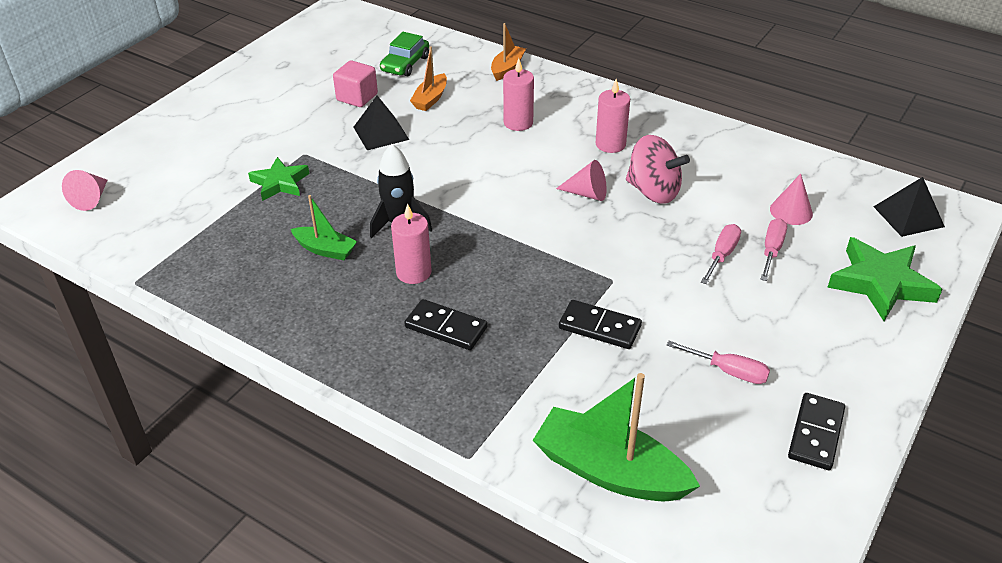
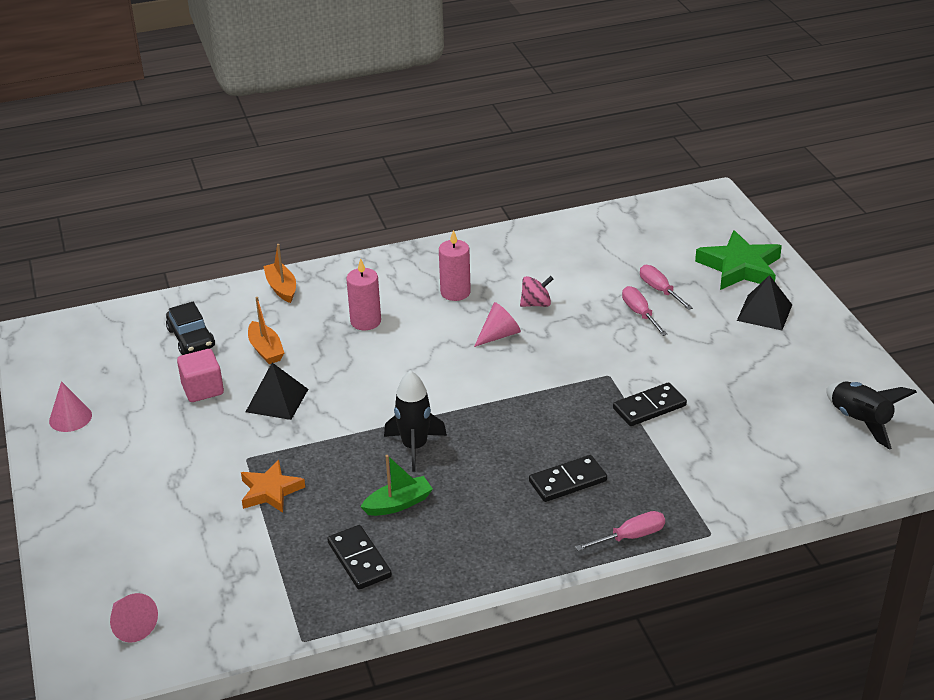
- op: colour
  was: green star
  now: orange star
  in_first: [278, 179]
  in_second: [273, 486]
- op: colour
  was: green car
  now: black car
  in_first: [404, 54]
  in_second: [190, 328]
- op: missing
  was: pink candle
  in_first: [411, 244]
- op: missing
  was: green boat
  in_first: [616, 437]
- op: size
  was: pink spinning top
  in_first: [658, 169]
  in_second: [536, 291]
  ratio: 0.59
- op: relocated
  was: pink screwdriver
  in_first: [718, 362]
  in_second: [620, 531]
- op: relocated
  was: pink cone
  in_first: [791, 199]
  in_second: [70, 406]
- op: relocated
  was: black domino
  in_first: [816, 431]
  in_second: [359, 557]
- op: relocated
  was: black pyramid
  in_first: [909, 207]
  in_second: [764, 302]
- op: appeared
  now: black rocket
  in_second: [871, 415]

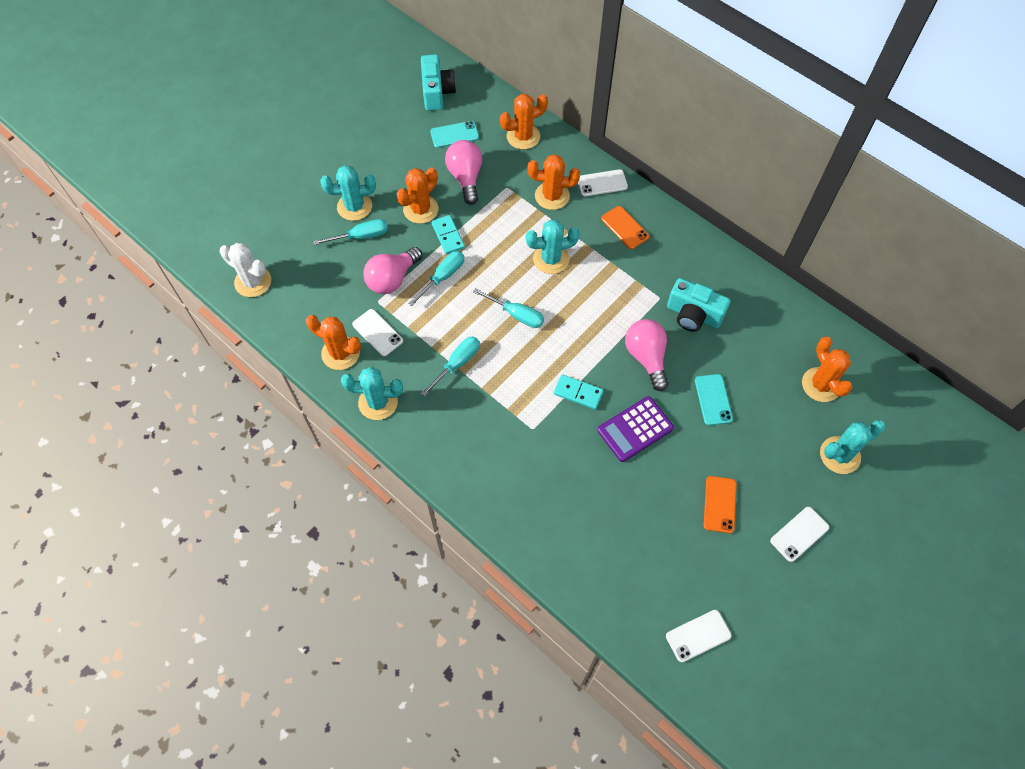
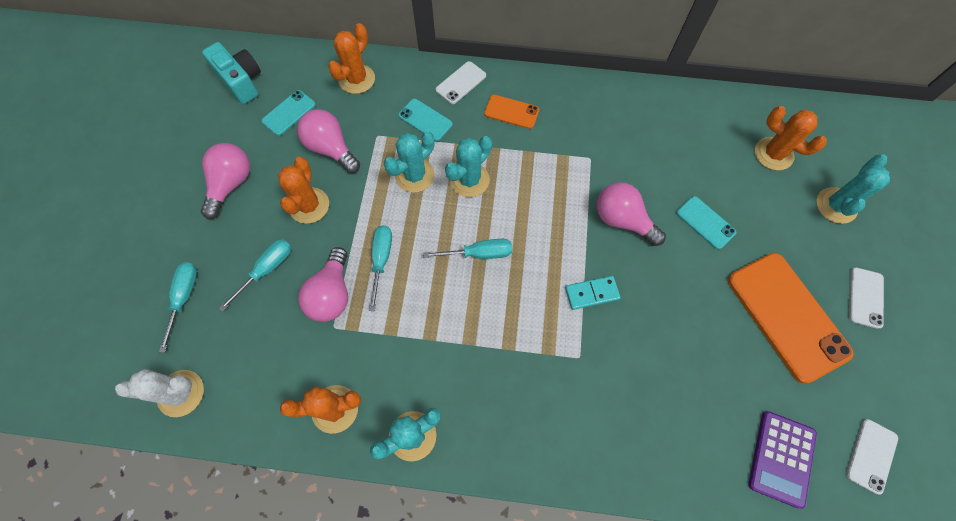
- op: relocated
  was: turquoise cactus
  in_first: [348, 193]
  in_second: [409, 162]
- op: missing
  was: white phone
  in_first: [377, 332]
- op: relocated
  was: turquoise screwdriver
  in_first: [450, 366]
  in_second: [178, 307]
- op: missing
  was: turquoise domino
  in_first: [448, 234]
- op: exchanged
  was: orange cactus
  now: turquoise phone
  in_first: [553, 182]
  in_second: [425, 120]
- op: relocated
  was: purple calculator
  in_first: [636, 429]
  in_second: [782, 460]
- op: missing
  was: turquoise camera
  in_first: [698, 305]
- op: size
  was: orange phone
  in_first: [720, 504]
  in_second: [791, 318]
  ratio: 2.06
- op: appeared
  now: pink light bulb
  in_second: [225, 181]

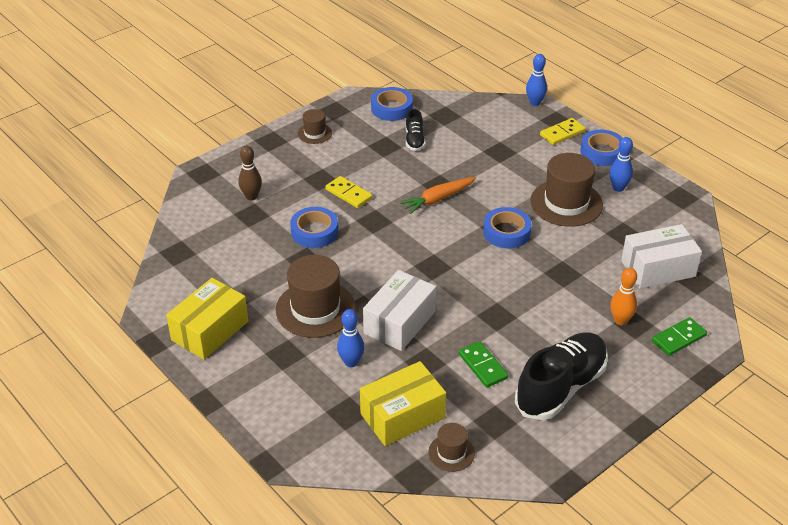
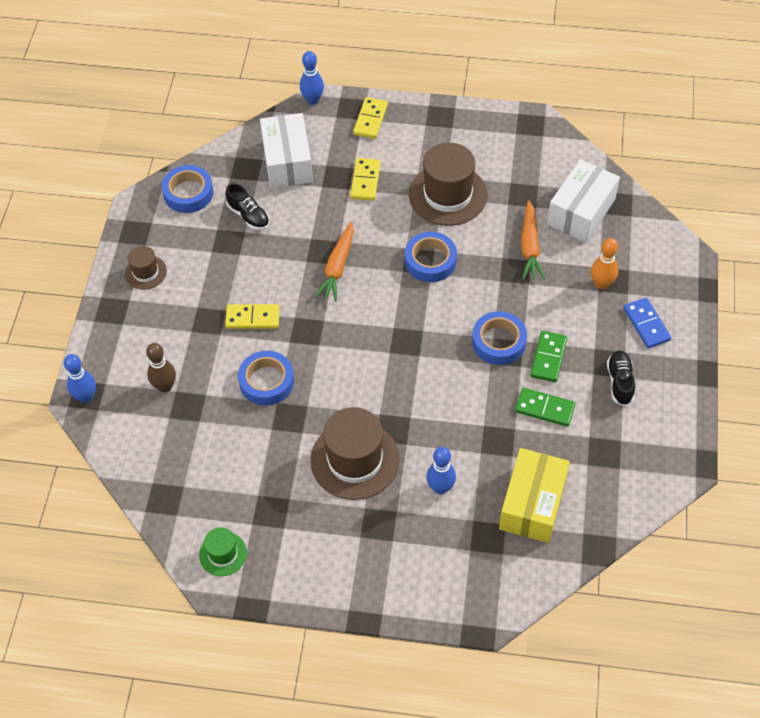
- op: missing
  was: yellow box
  in_first: [207, 319]
- op: relocated
  was: white box
  in_first: [399, 310]
  in_second: [286, 150]
- op: missing
  was: brown hat
  in_first: [451, 447]
- op: size
  was: black shoe
  in_first: [561, 376]
  in_second: [621, 378]
  ratio: 0.48
- op: relocated
  was: blue tape
  in_first: [601, 148]
  in_second: [499, 338]
- op: relocated
  was: blue bowling pin
  in_first: [621, 164]
  in_second: [80, 378]
- op: relocated
  was: green domino
  in_first: [679, 336]
  in_second: [548, 356]
- op: appeared
  now: green hat
  in_second: [223, 551]
- op: appeared
  now: yellow domino
  in_second: [365, 179]
- op: appeared
  now: orange carrot
  in_second: [533, 240]
- op: appeared
  now: blue domino
  in_second: [647, 323]

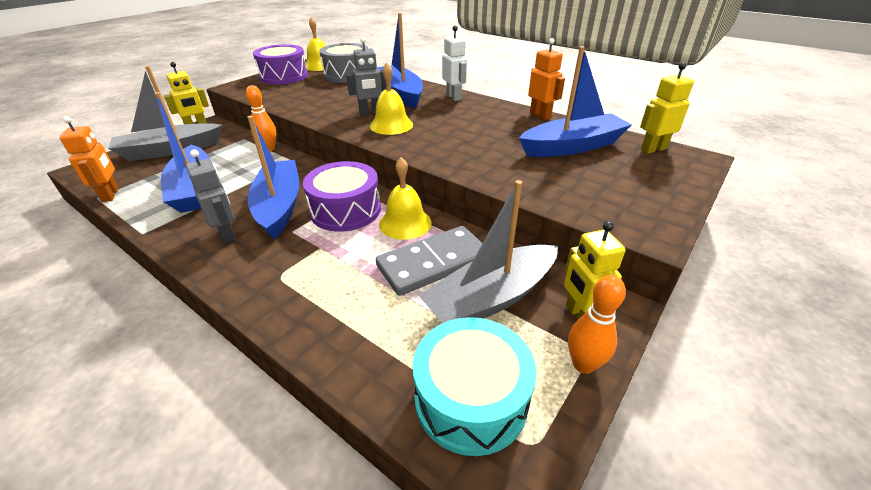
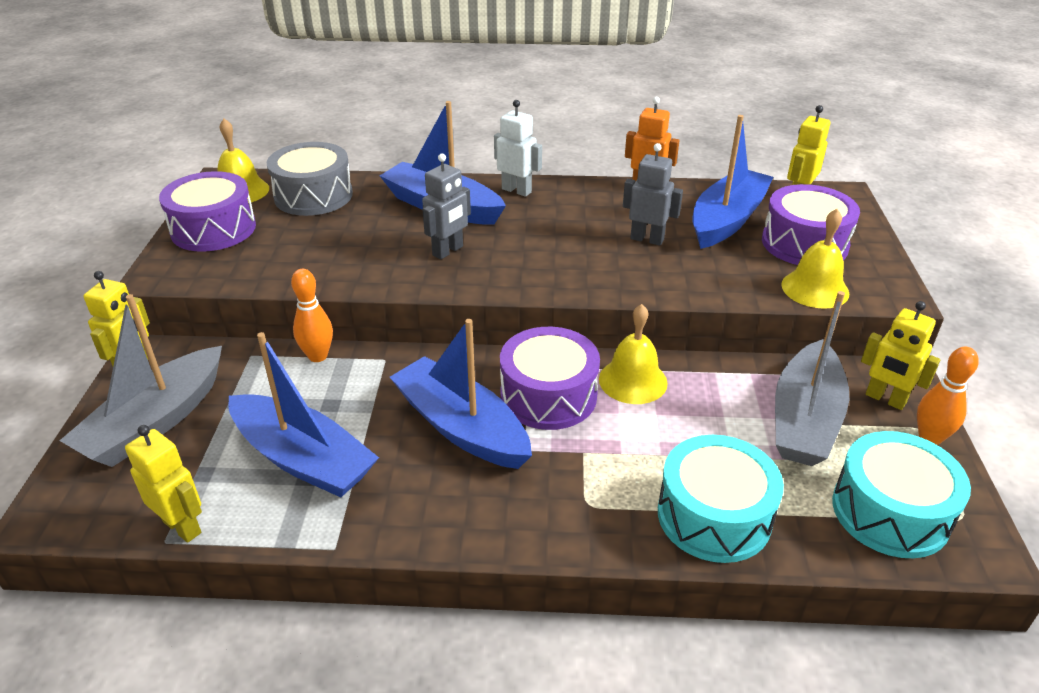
- op: colour
  was: orange robot
  now: yellow robot
  in_first: [89, 159]
  in_second: [163, 484]
- op: relocated
  was: grey robot
  in_first: [211, 197]
  in_second: [653, 194]
- op: relocated
  was: yellow bell
  in_first: [391, 98]
  in_second: [815, 259]
- op: missing
  was: grey domino
  in_first: [429, 261]
- op: appeared
  now: turquoise drum
  in_second: [721, 499]
- op: appeared
  now: purple drum
  in_second: [811, 224]

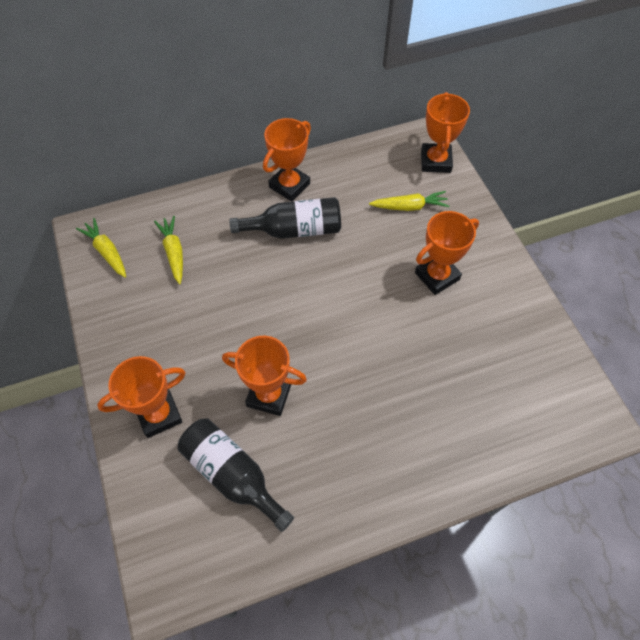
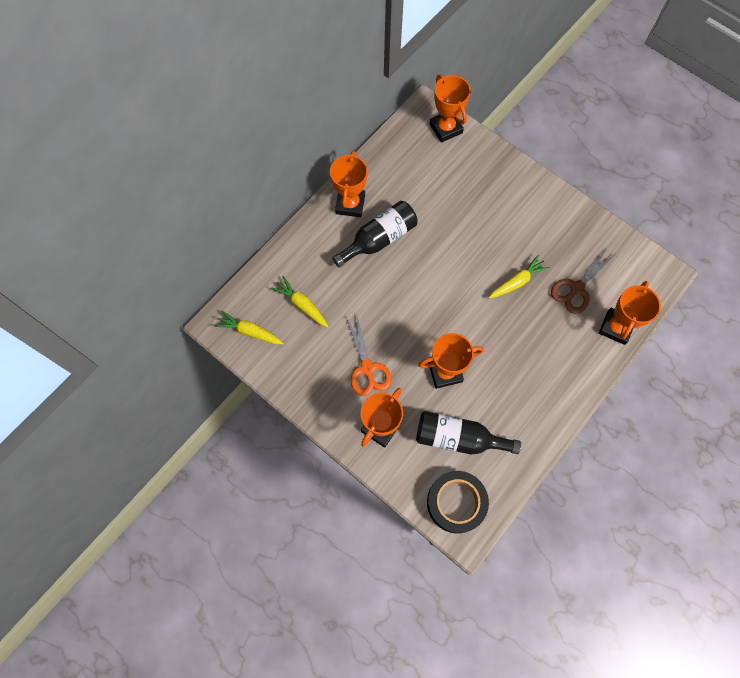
- op: relocated
  was: yellow carrot
  in_first: [409, 201]
  in_second: [519, 277]
- op: relocated
  was: orange trophy
  in_first: [447, 253]
  in_second: [630, 313]
- op: appeared
  now: orange scissors
  in_second: [369, 354]
- op: appeared
  now: black tape
  in_second: [458, 502]
- op: appeared
  now: brown scissors
  in_second: [582, 280]

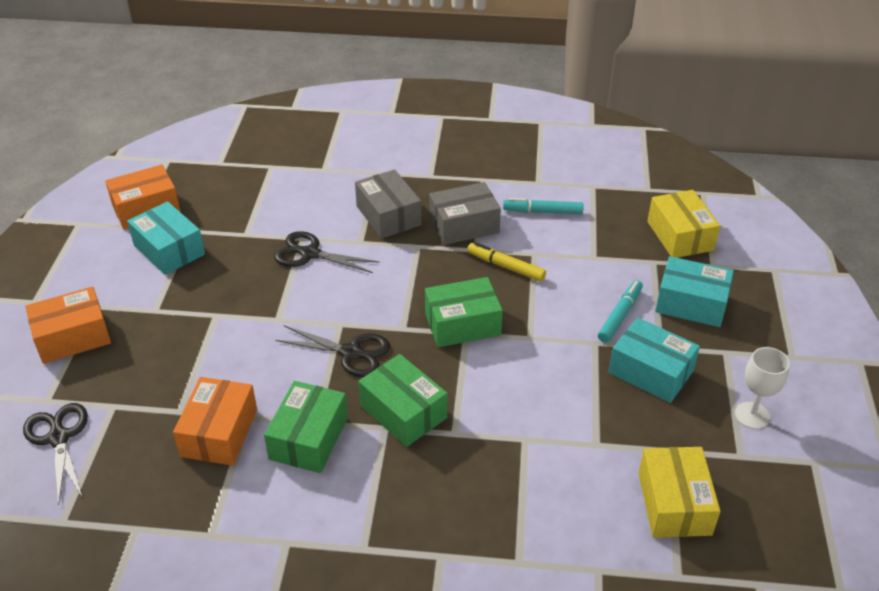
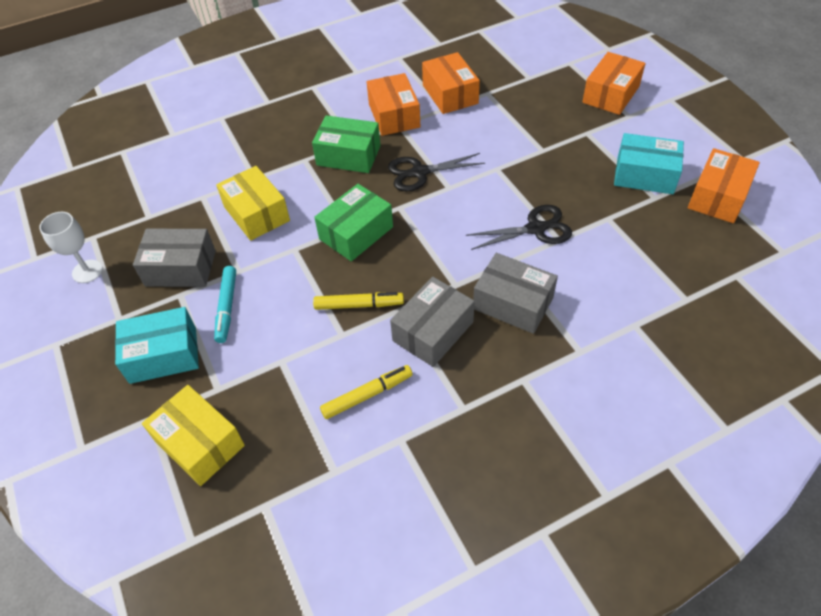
- op: missing
  was: black scissors
  in_first: [55, 454]
- op: colour
  was: green box
  now: orange box
  in_first: [306, 427]
  in_second: [393, 104]
- op: colour
  was: turquoise marker
  now: yellow marker
  in_first: [543, 206]
  in_second: [366, 392]
- op: colour
  was: turquoise box
  now: grey box
  in_first: [654, 360]
  in_second: [174, 258]
- op: relocated
  was: yellow box
  in_first: [679, 492]
  in_second: [253, 203]

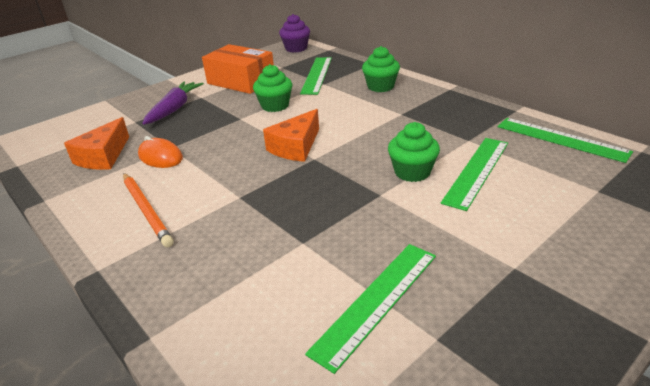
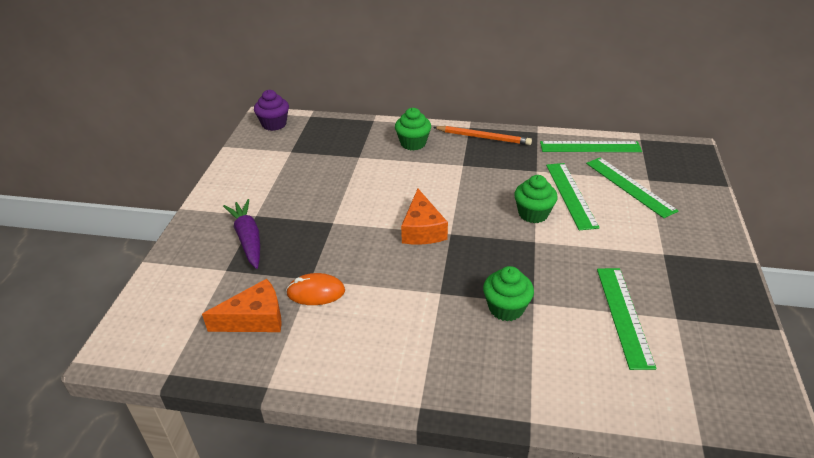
- op: spun
  was: orange cheese
  in_first: [96, 143]
  in_second: [242, 305]
  clockwise: -90
- op: relocated
  was: orange pencil
  in_first: [148, 210]
  in_second: [482, 135]
- op: missing
  was: orange box
  in_first: [238, 69]
- op: relocated
  was: green cupcake
  in_first: [272, 88]
  in_second: [508, 293]
- op: relocated
  was: green ruler
  in_first: [316, 76]
  in_second: [632, 187]

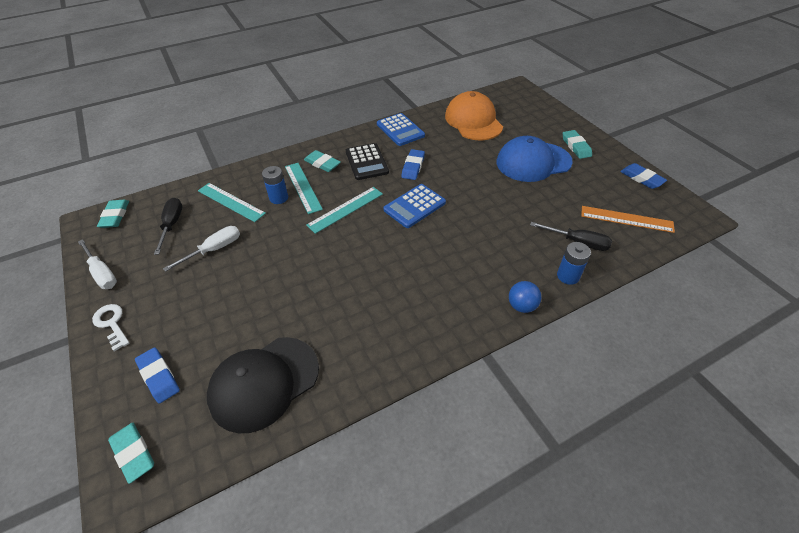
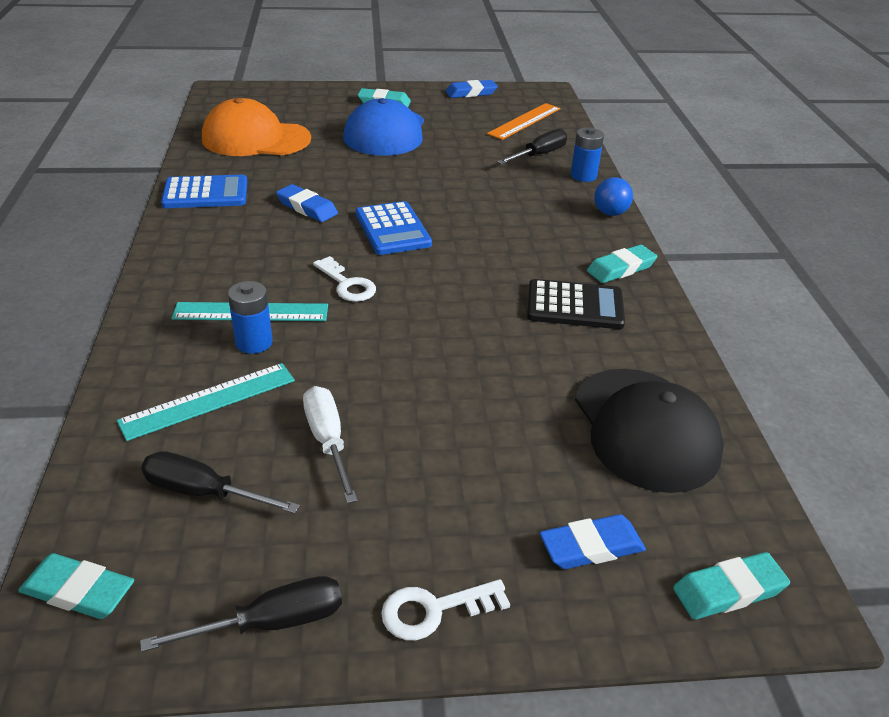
- op: colour
  was: white screwdriver
  now: black screwdriver
  in_first: [97, 264]
  in_second: [241, 614]
- op: relocated
  was: turquoise eraser
  in_first: [322, 161]
  in_second: [622, 264]
- op: exchanged
  was: turquoise ruler
  now: white key
  in_first: [344, 210]
  in_second: [344, 279]
- op: relocated
  was: black calculator
  in_first: [367, 161]
  in_second: [576, 304]

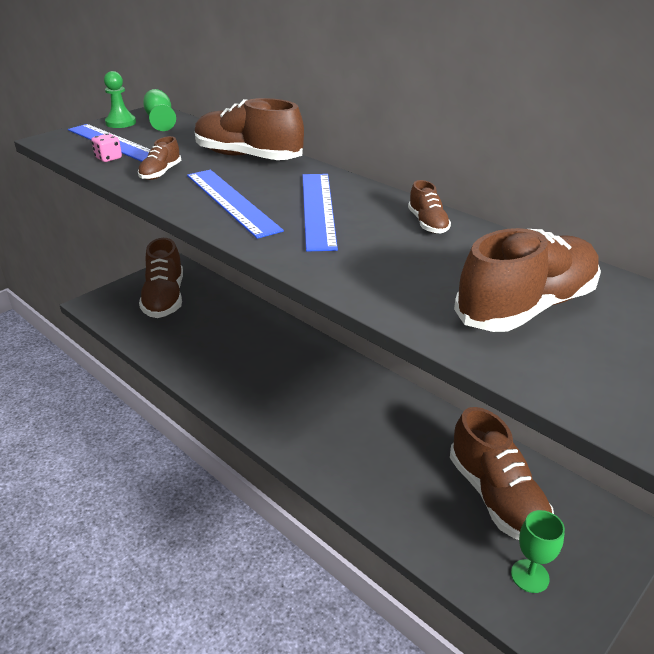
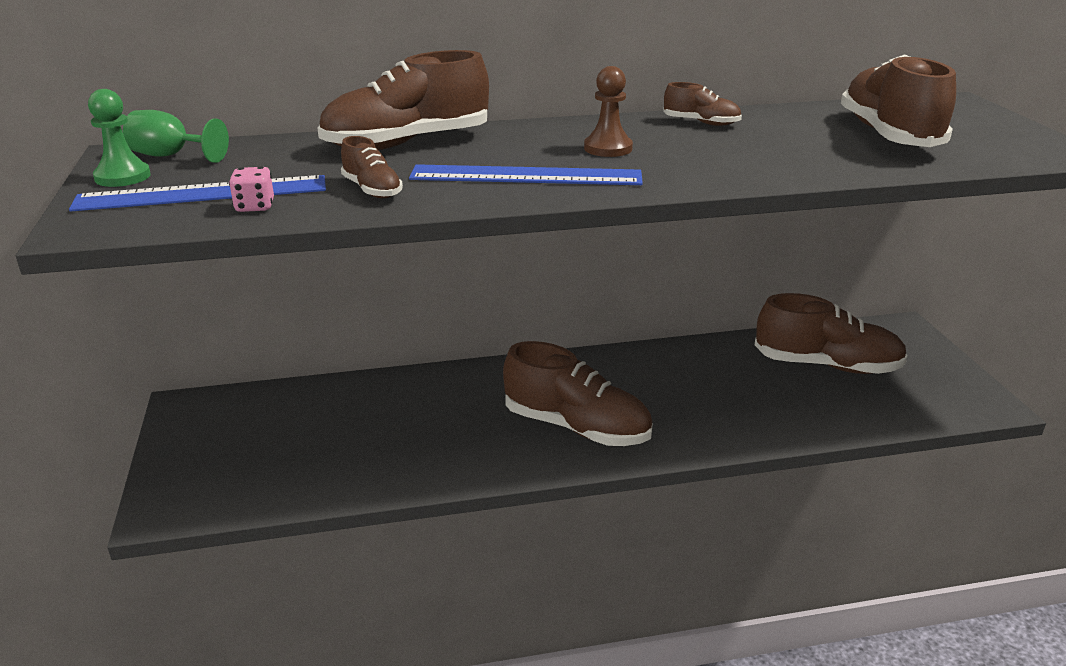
- op: relocated
  was: brown shoe
  in_first: [161, 278]
  in_second: [578, 393]
- op: exchanged
  was: blue ruler
  now: brown pawn
  in_first: [320, 212]
  in_second: [608, 111]
- op: missing
  was: green goblet
  in_first: [538, 551]

